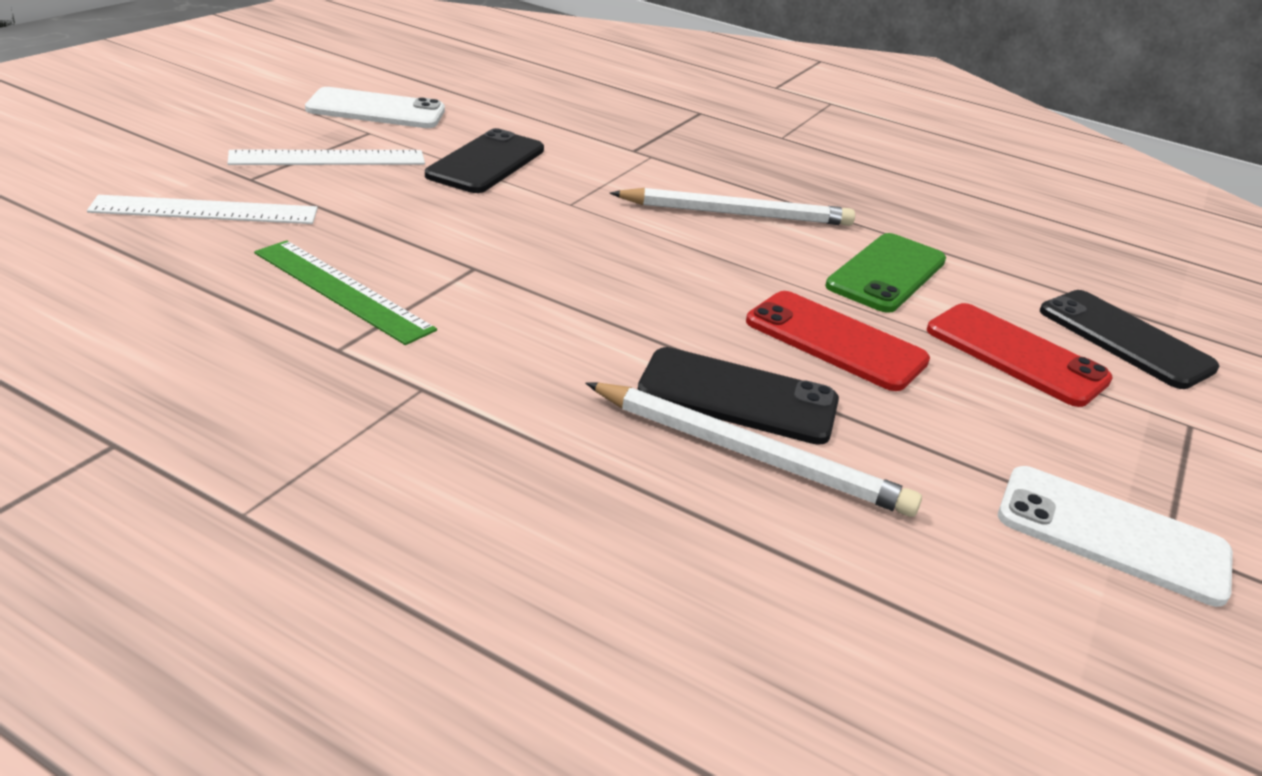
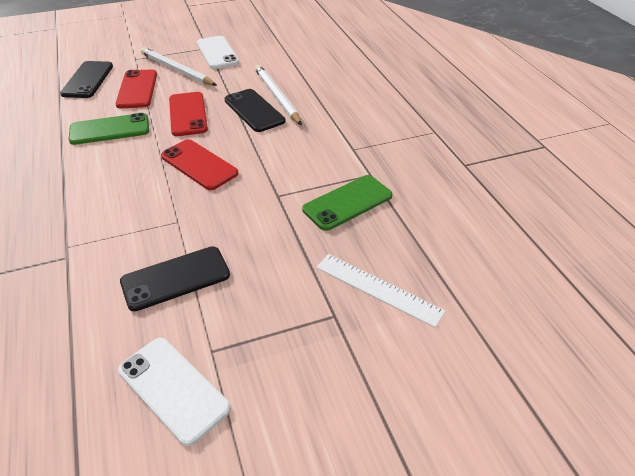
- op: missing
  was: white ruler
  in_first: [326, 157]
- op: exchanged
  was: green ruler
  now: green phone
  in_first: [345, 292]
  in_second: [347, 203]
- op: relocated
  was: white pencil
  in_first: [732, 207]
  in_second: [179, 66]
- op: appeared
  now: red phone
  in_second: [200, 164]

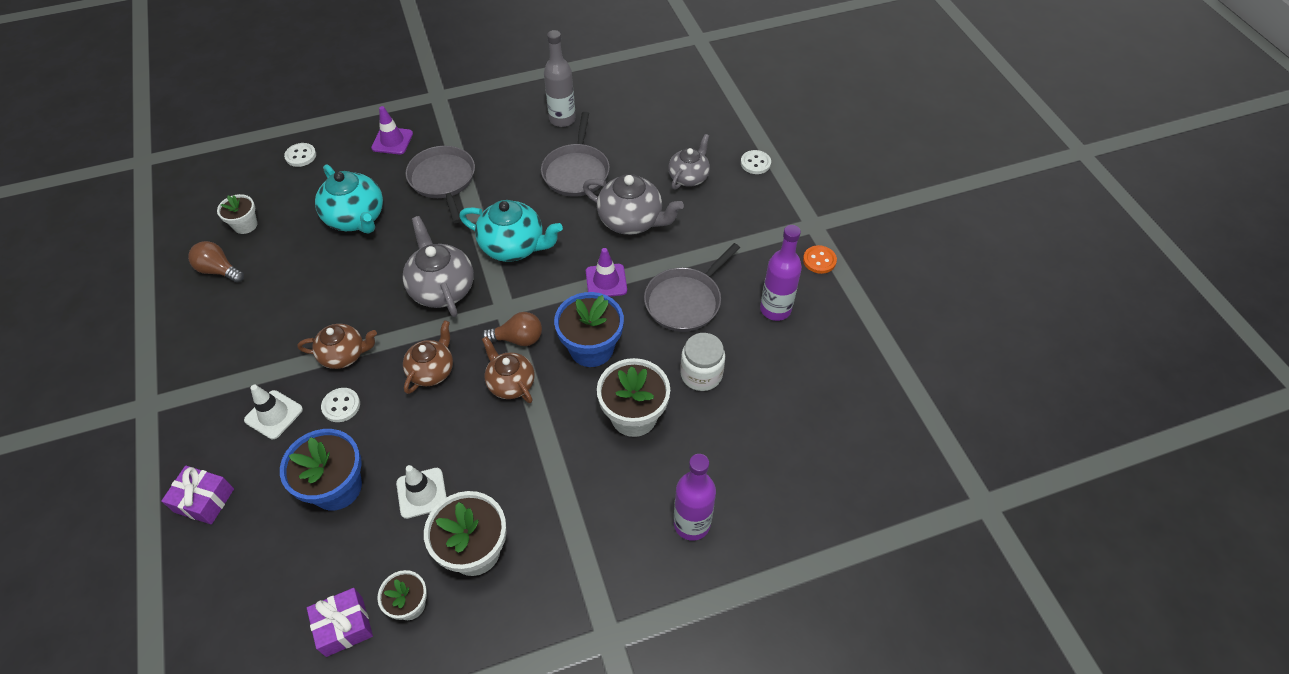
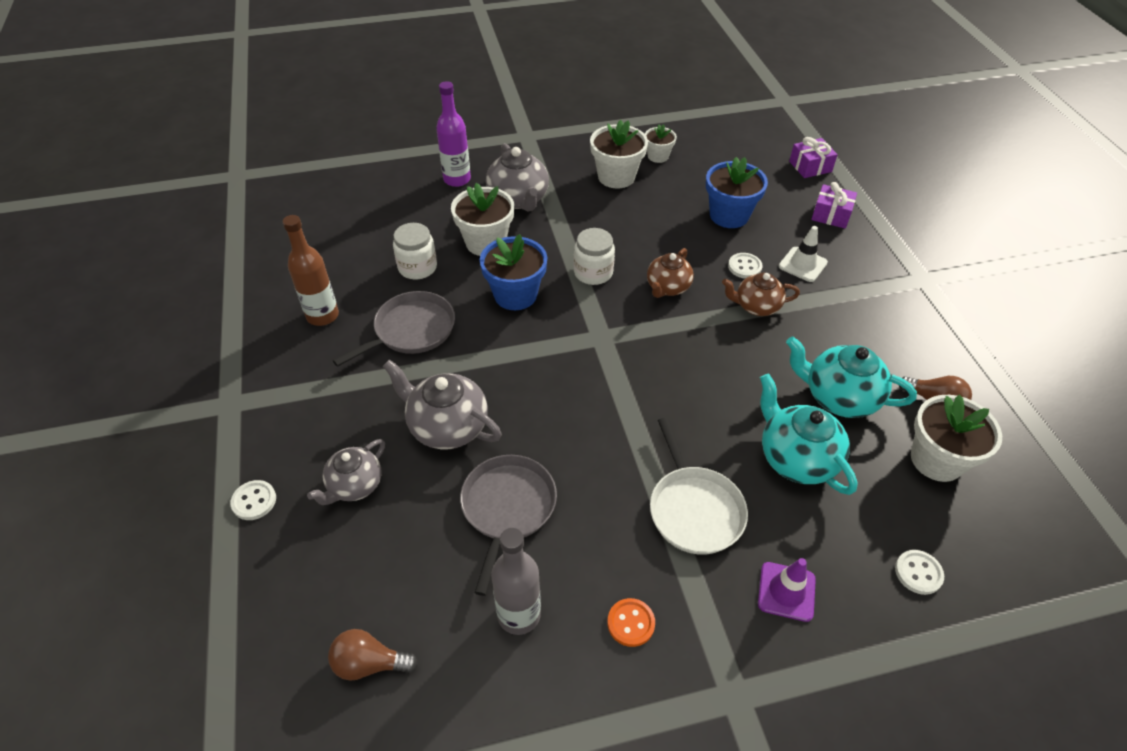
- op: size
  was: white flower pot
  in_first: [237, 214]
  in_second: [956, 438]
  ratio: 1.72
- op: relocated
  was: purple gift
  in_first: [340, 622]
  in_second: [813, 157]
- op: missing
  was: white traffic cone
  in_first: [421, 492]
- op: relocated
  was: grey teapot
  in_first: [438, 266]
  in_second: [517, 177]
- op: colour
  was: grey pan
  now: white pan
  in_first: [440, 184]
  in_second: [699, 486]
- op: relocated
  was: turquoise teapot
  in_first: [511, 231]
  in_second: [851, 377]
- op: relocated
  was: brown light bulb
  in_first: [512, 329]
  in_second: [373, 655]
- op: exchanged
  was: brown teapot
  now: white jar
  in_first: [508, 369]
  in_second: [594, 256]
- op: missing
  was: purple traffic cone
  in_first: [606, 272]
- op: colour
  was: purple bottle
  now: brown bottle
  in_first: [781, 273]
  in_second: [311, 270]
- op: relocated
  was: orange button
  in_first: [820, 259]
  in_second: [631, 622]

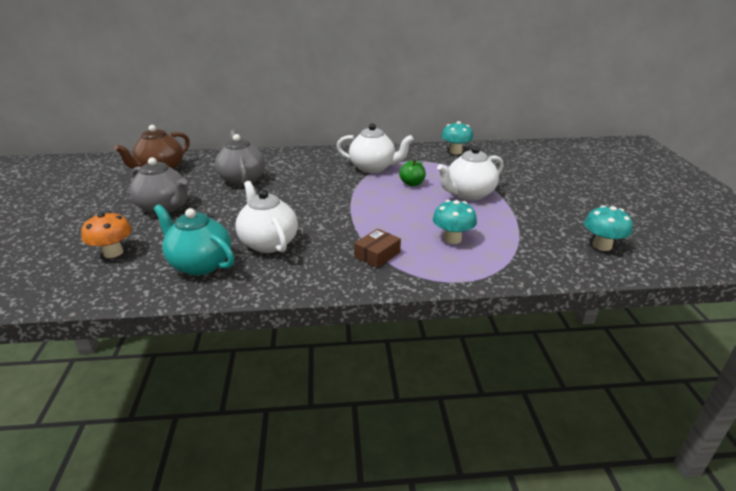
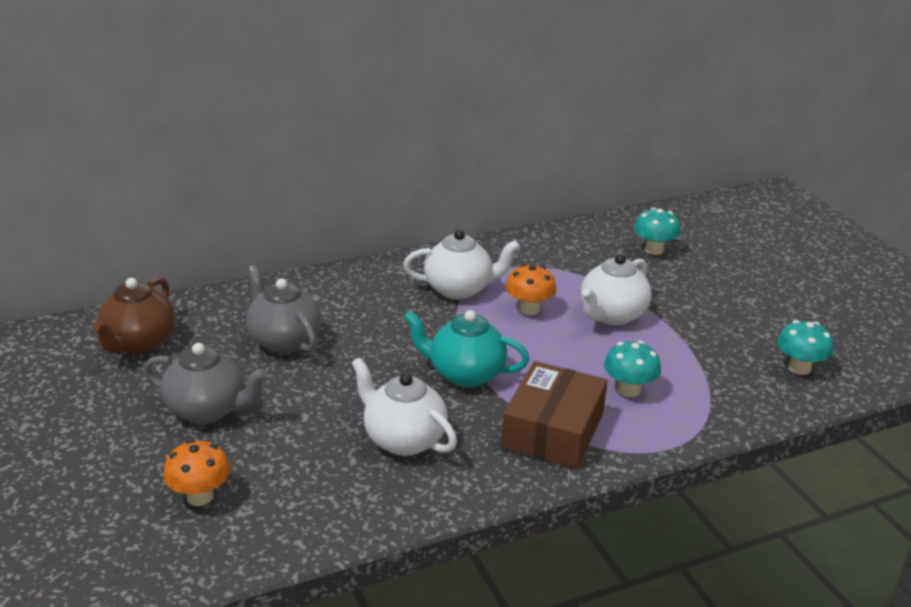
- op: relocated
  was: turquoise teapot
  in_first: [194, 240]
  in_second: [466, 348]
- op: size
  was: brown box
  in_first: [377, 248]
  in_second: [554, 415]
  ratio: 1.99
- op: exchanged
  was: green apple
  now: orange mushroom
  in_first: [412, 173]
  in_second: [531, 289]
- op: relocated
  was: turquoise mushroom
  in_first: [457, 138]
  in_second: [657, 231]

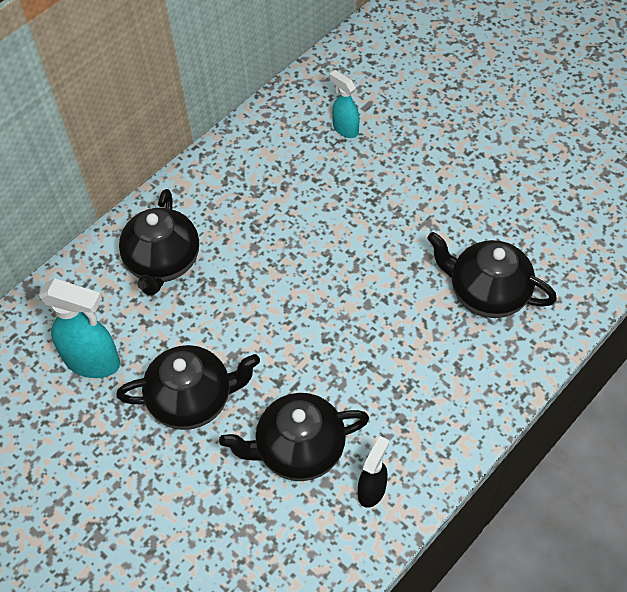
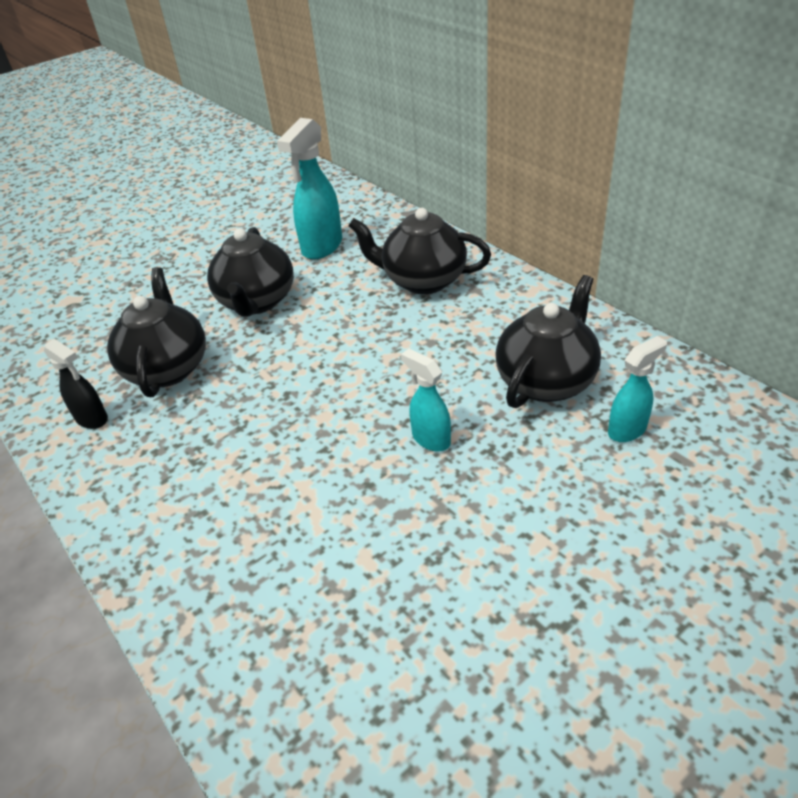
- op: relocated
  was: black teapot
  in_first: [492, 275]
  in_second: [548, 341]
- op: appeared
  now: turquoise spray bottle
  in_second: [426, 400]

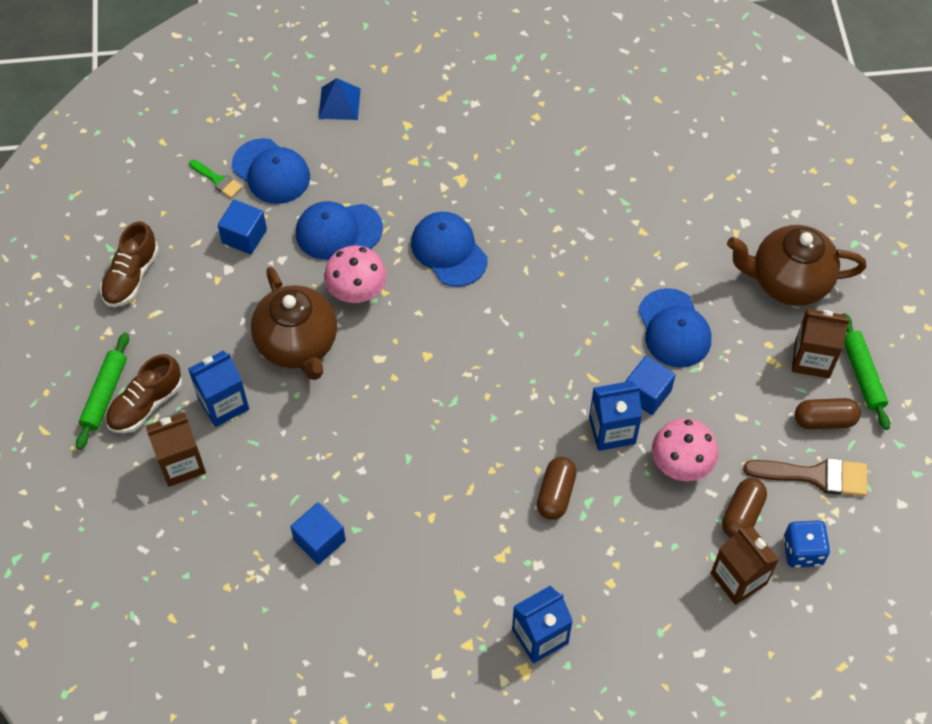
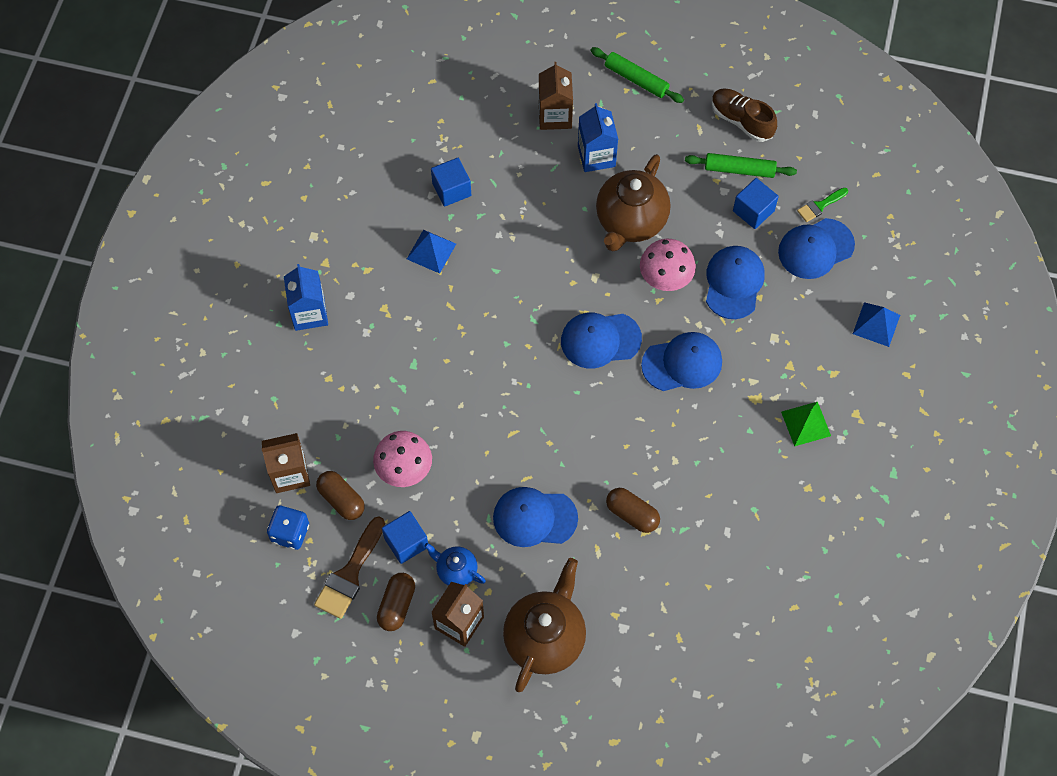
- op: missing
  was: brown shoe
  in_first: [143, 393]
- op: spun
  was: brown teapot
  in_first: [294, 323]
  in_second: [633, 203]
  clockwise: -60
- op: relocated
  was: brown capsule
  in_first: [557, 488]
  in_second: [633, 510]
- op: missing
  was: blue carton
  in_first: [615, 416]
- op: relocated
  was: blue cube
  in_first: [650, 385]
  in_second: [405, 537]
- op: relocated
  was: green rolling pin
  in_first: [866, 371]
  in_second: [741, 165]
- op: appeared
  now: blue pyramid
  in_second: [431, 252]
- op: appeared
  now: blue teapot
  in_second: [455, 564]
- op: appeared
  now: blue cap
  in_second: [601, 340]
- op: appeared
  now: green pyramid
  in_second: [806, 424]

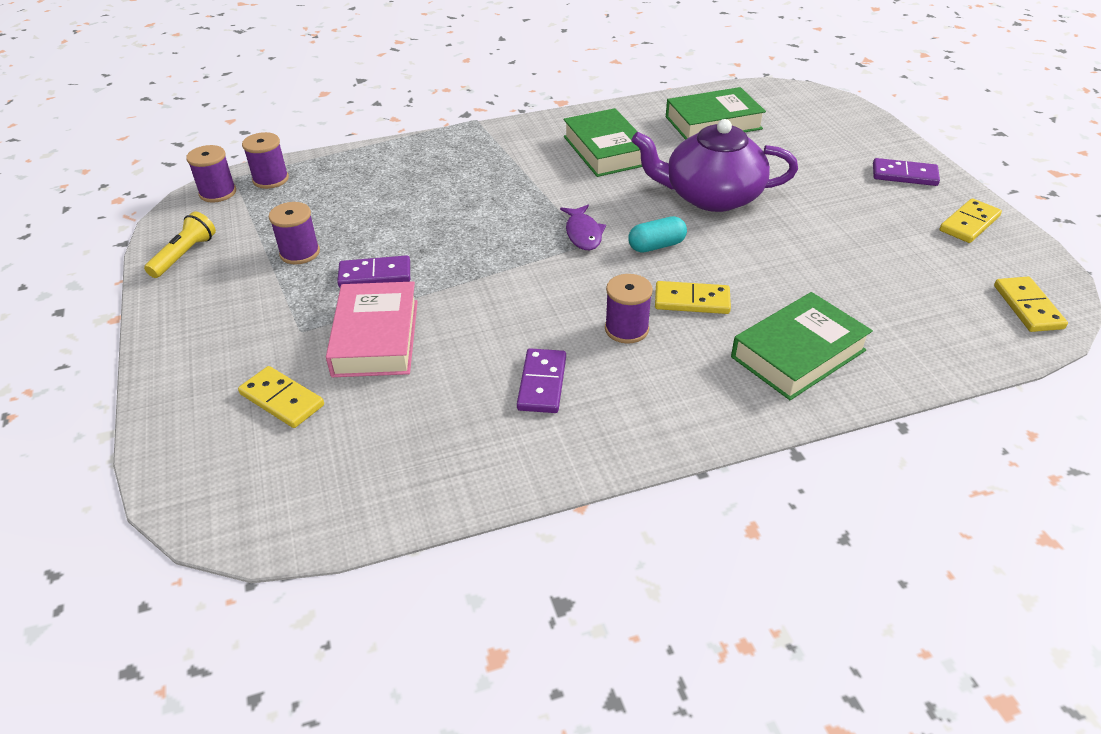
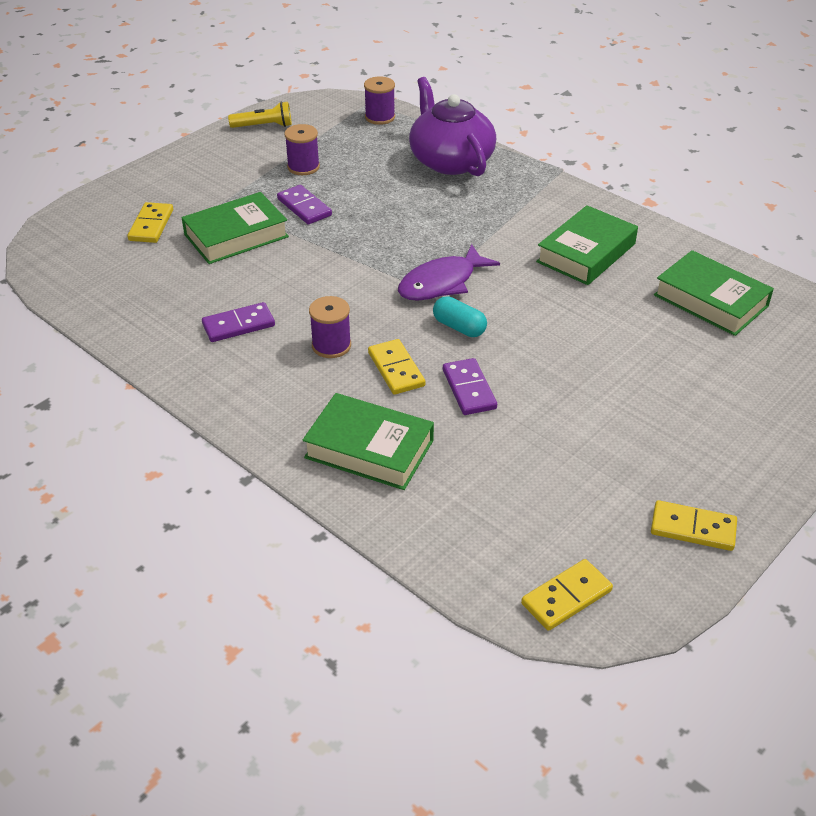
- op: missing
  was: purple spool
  in_first: [211, 174]
- op: colour
  was: pink book
  now: green book
  in_first: [372, 329]
  in_second: [235, 228]
- op: size
  was: purple fish
  in_first: [583, 227]
  in_second: [449, 272]
  ratio: 1.51
- op: relocated
  was: purple teapot
  in_first: [714, 165]
  in_second: [452, 126]
- op: relocated
  was: purple domino
  in_first: [906, 172]
  in_second: [470, 386]

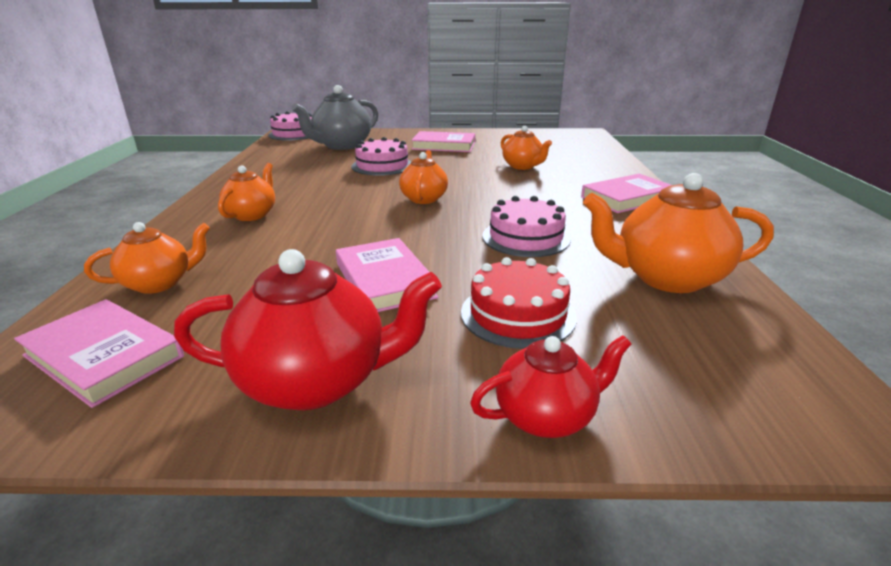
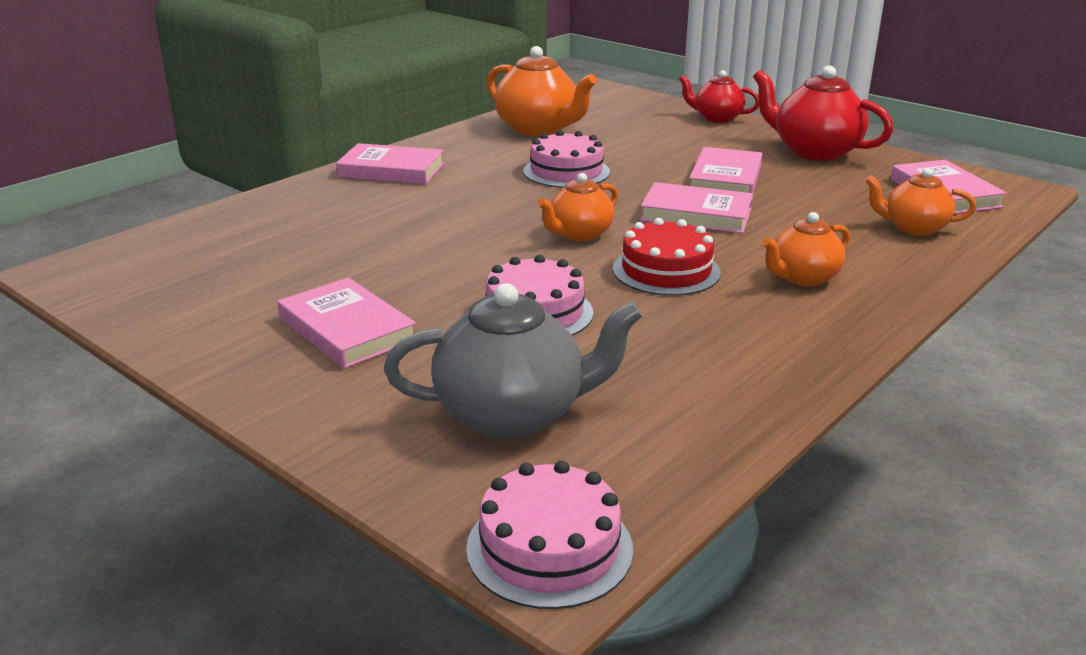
- op: relocated
  was: red cake
  in_first: [519, 303]
  in_second: [667, 257]
- op: missing
  was: orange teapot
  in_first: [526, 148]
- op: appeared
  now: pink book
  in_second: [696, 207]

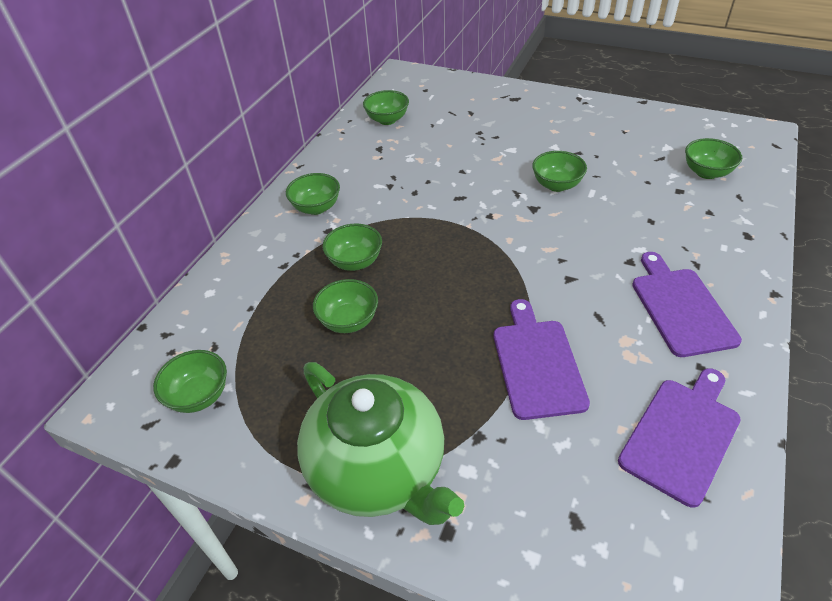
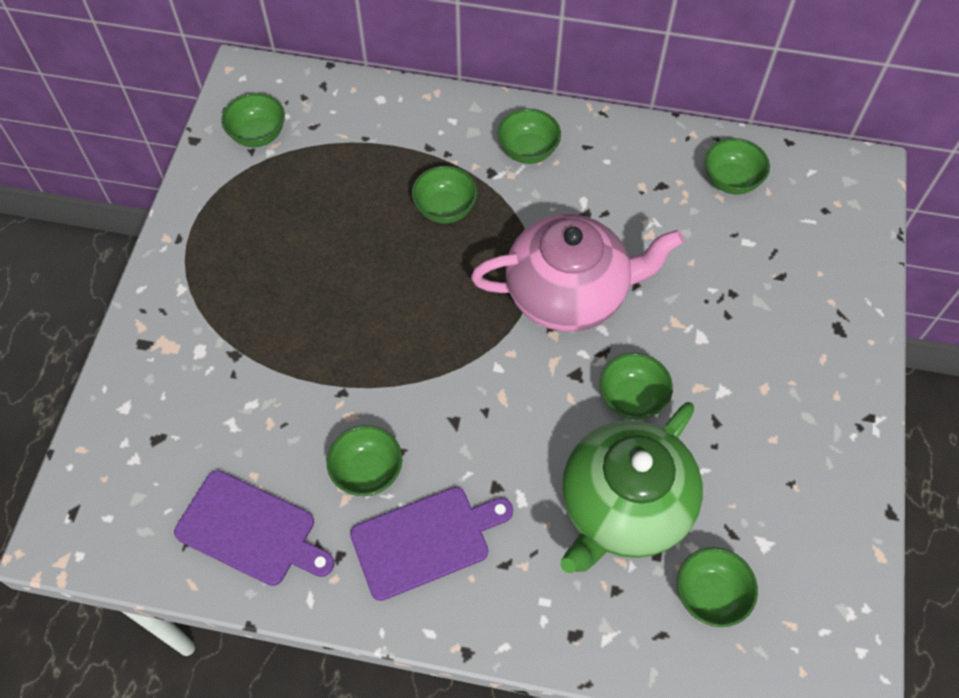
- op: relocated
  was: green teapot
  in_first: [380, 443]
  in_second: [631, 487]
- op: relocated
  was: green bowl
  in_first: [345, 306]
  in_second: [364, 460]
- op: missing
  was: purple cutting board
  in_first: [542, 359]
- op: appeared
  now: pink teapot
  in_second: [577, 272]

